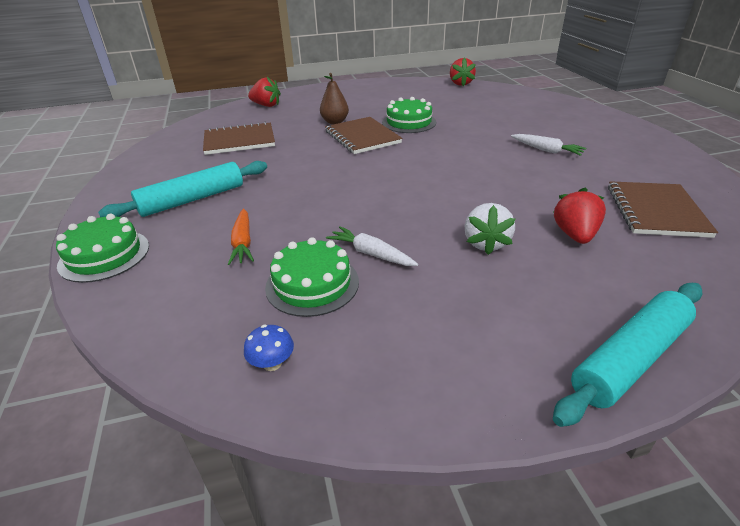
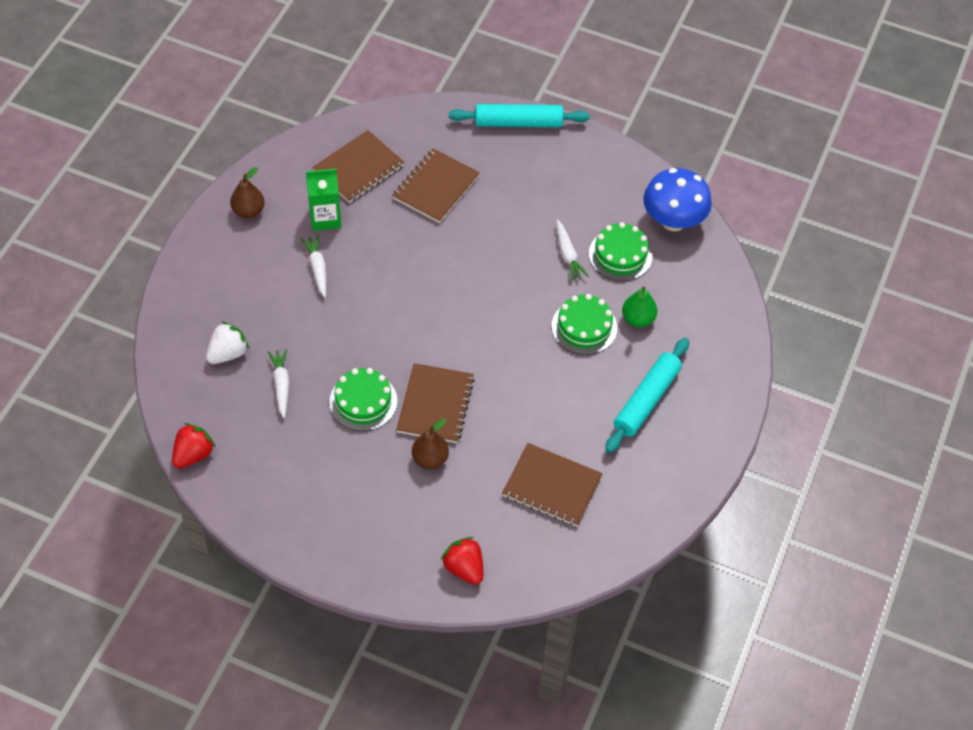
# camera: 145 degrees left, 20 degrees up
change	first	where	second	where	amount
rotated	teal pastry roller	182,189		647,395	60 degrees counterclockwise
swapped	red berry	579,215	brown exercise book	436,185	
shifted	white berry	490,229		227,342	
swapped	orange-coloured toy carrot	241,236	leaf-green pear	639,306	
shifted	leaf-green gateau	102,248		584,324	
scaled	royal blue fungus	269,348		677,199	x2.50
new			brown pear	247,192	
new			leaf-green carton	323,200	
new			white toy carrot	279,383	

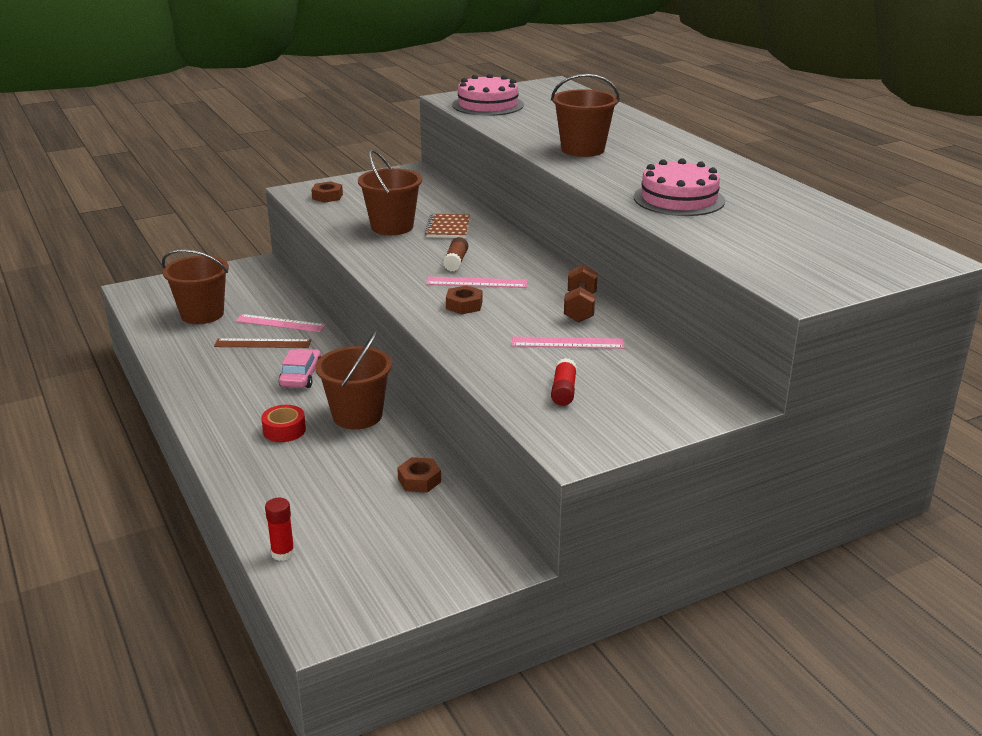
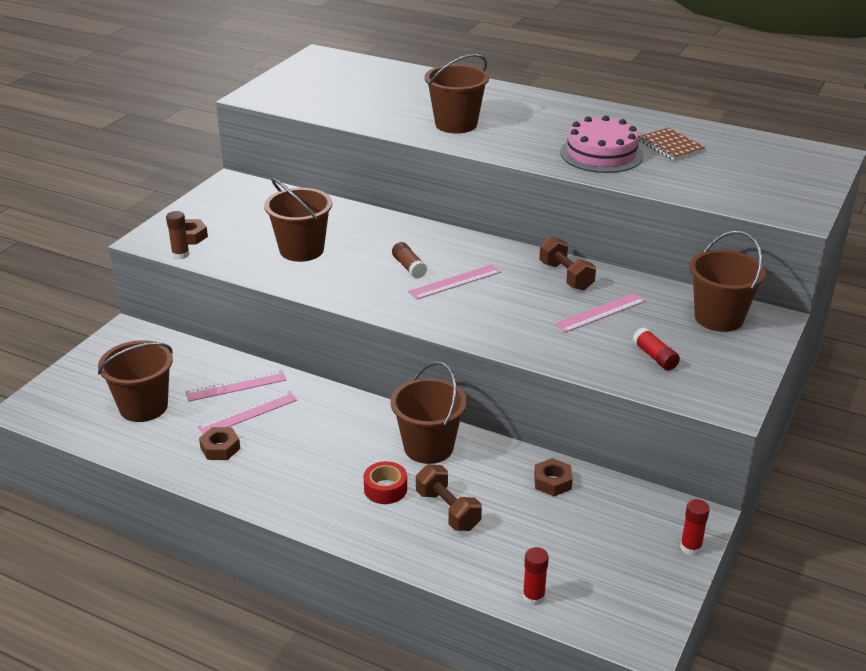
# camera: 35 degrees left, 5 degrees up
change	first	where	second	where	amount
gone	rose-pink gateau	488,95			
shifted	brown exercise book	447,226		671,144	
shifted	brown hexagon nut	464,299		219,443	
repainted	brown straightedge	262,343	rose-pink straightedge	247,412	
gone	rose-pink toy car	299,368			
new			brown glue	178,235	
new			brown pail	728,281	
new			brown free weight	449,497	
new			red glue	695,527	

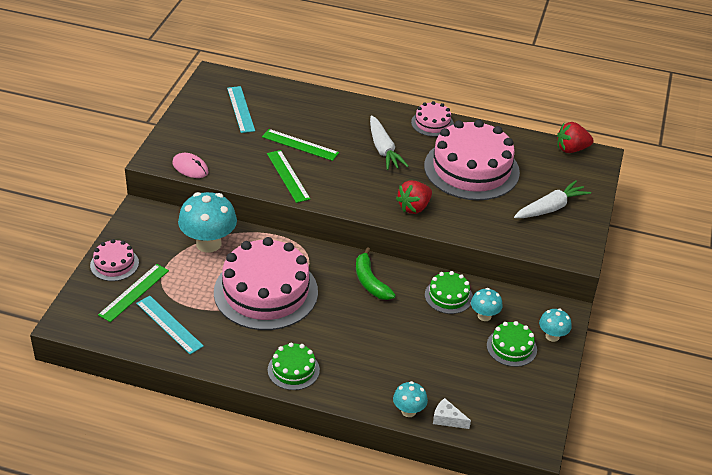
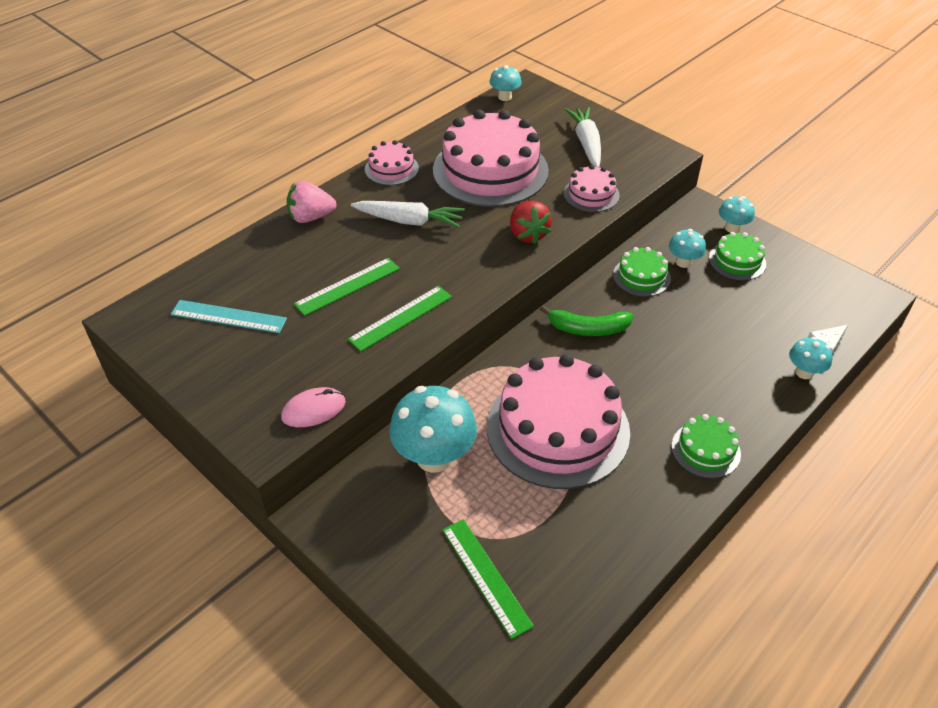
# camera: 60 degrees left, 5 degrees up
change	first	where	second	where	amount
swapped	red berry	575,137	teal fungus	505,83	
rotated	leaf-green straightedge	288,176		400,319	45 degrees counterclockwise
shifted	rose-pink gateau	114,260		592,188	
gone	teal straightedge	170,325			
new			rose-pink berry	311,202	

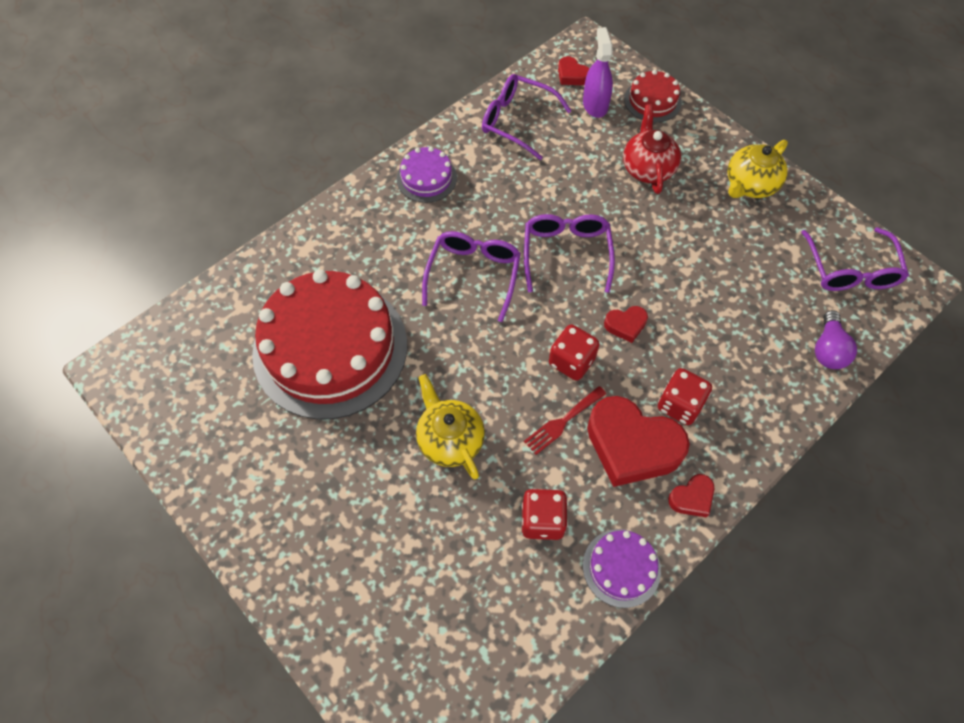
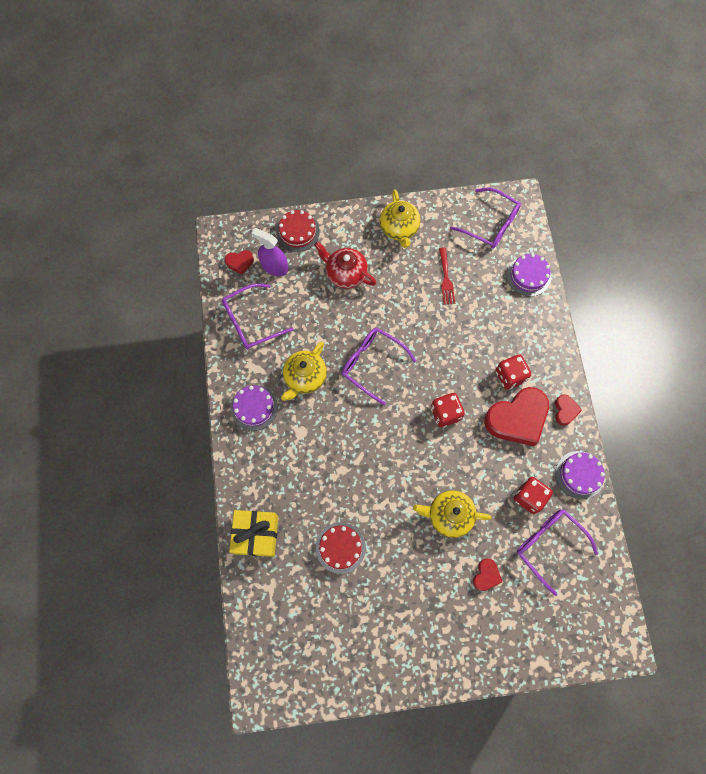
# camera: 55 degrees left, 10 degrees up
change	first	where	second	where	amount
shifted	purple glasses	471,276		557,552	
scaled	red gateau	329,345		341,548	x0.44
shifted	red love heart	626,324		487,574	
swapped	purple bulb	836,339	purple gateau	529,274	
shifted	red dinner fork	565,420		447,276	
new			golden teapot	304,371	
new			golden present	253,533	

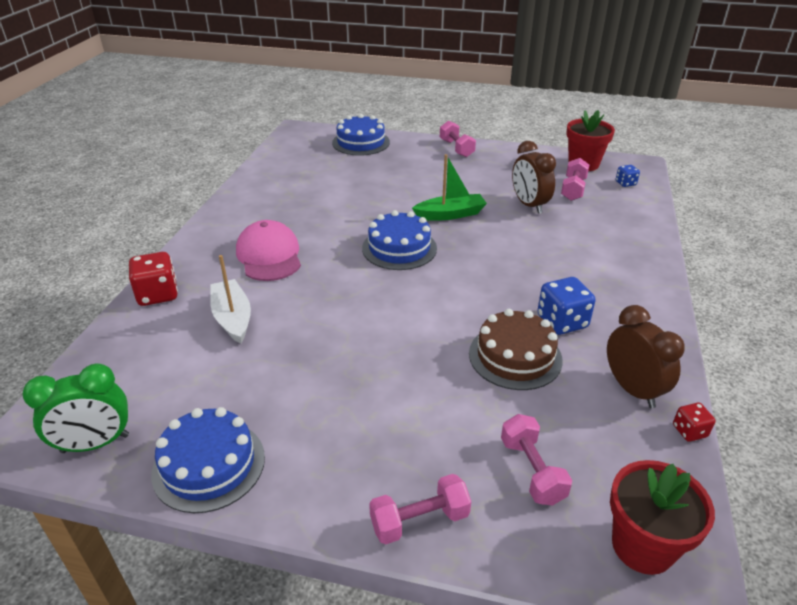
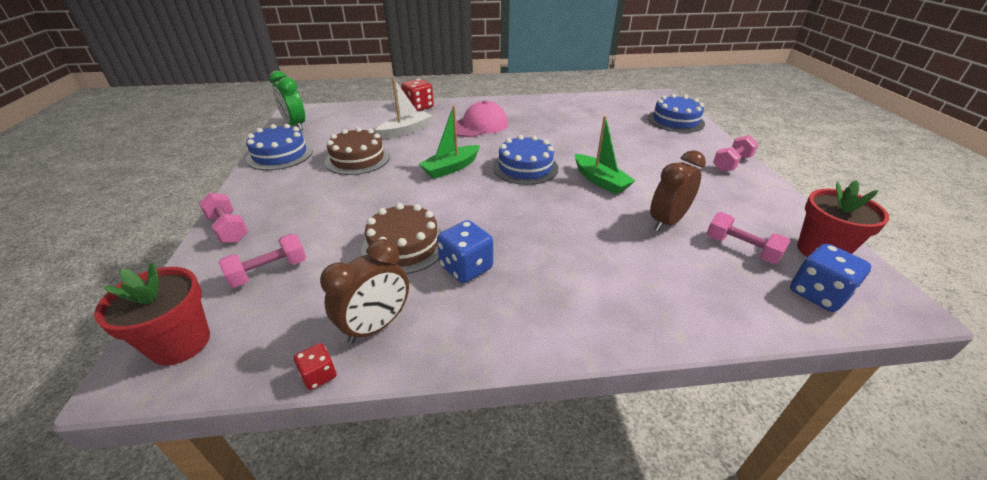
# camera: 70 degrees right, 0 degrees up
change	first	where	second	where	amount
rotated	rose-pink free weight	575,179		748,238	45 degrees clockwise
scaled	royal blue die	628,176		830,278	x1.82
new			leaf-green sailboat	449,142	
new			brown gateau	357,151	

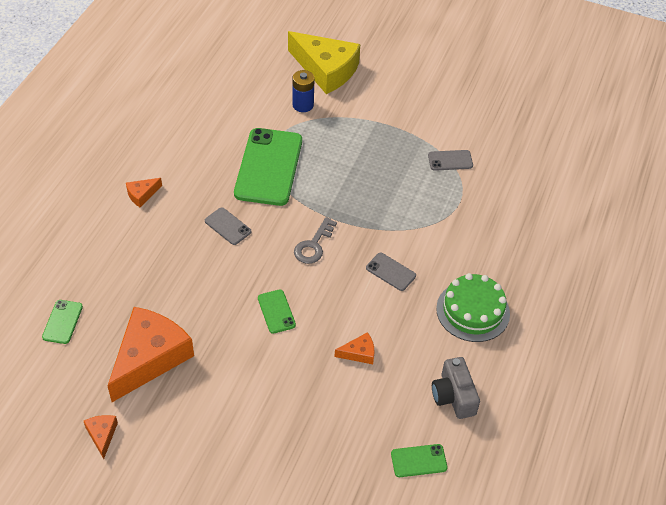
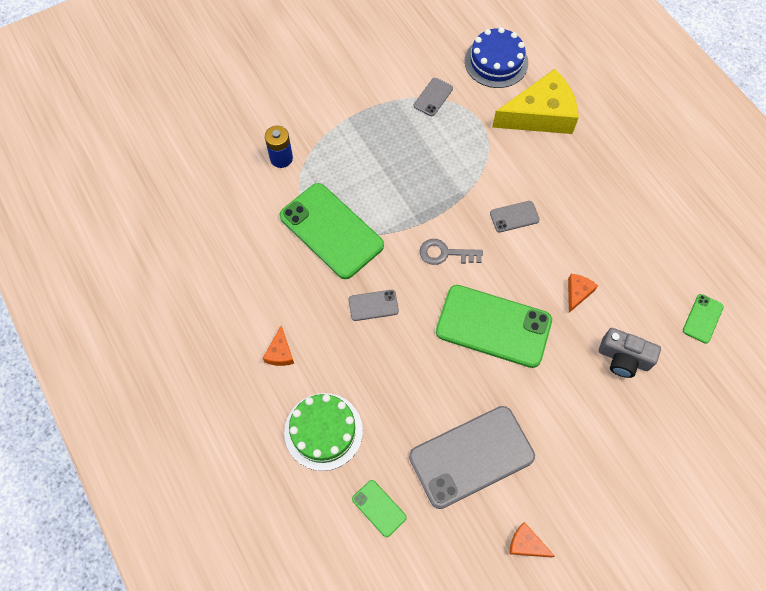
# camera: 50 degrees left, 15 degrees up
change	first	where	second	where	amount
shifted	golden cheese	324,62		535,101	
rotated	grey latchkey	315,240		451,252	120 degrees clockwise
shifted	leaf-green gateau	473,307		323,432	
scaled	leaf-green phone	277,312		494,326	x2.22
swapped	orange-coloured cheese	151,354	grey phone	472,457	
shifted	grey photo camera	456,388		630,353	
new			royal blue gateau	496,57	

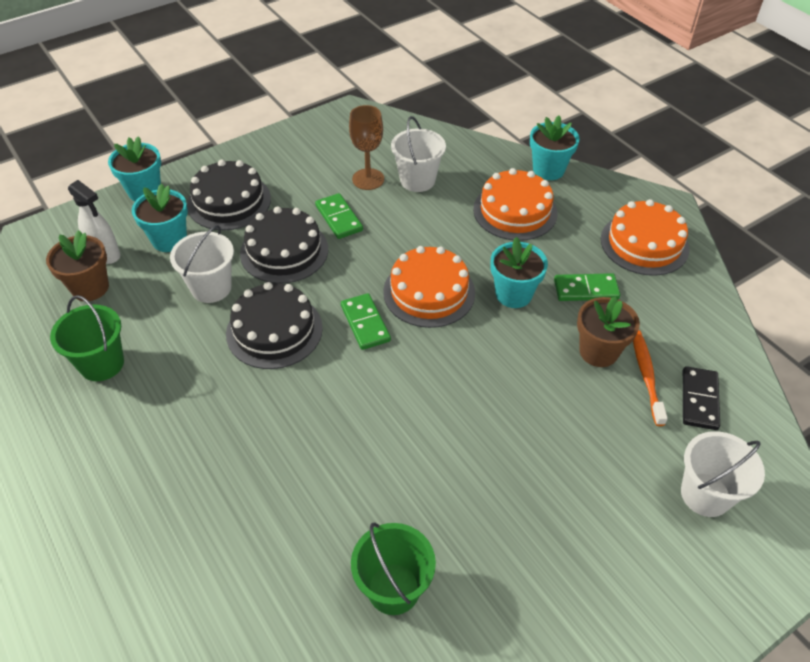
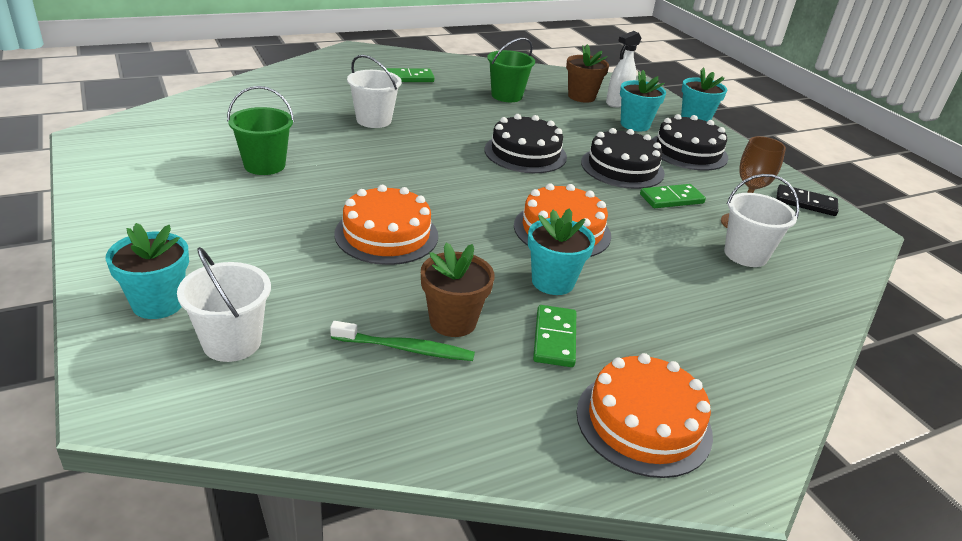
# camera: 95 degrees right, 15 degrees down
change	first	where	second	where	amount
shifted	teal flower pot	554,147		147,271	
shifted	orange-coloured gateau	515,204		386,225	
shifted	white pail	202,264		374,91	
shifted	leaf-green domino tile	366,321		410,75	
repainted	orange-coloured toothbrush	650,378	leaf-green toothbrush	402,341	
shifted	jet-black domino tile	701,398		807,200	

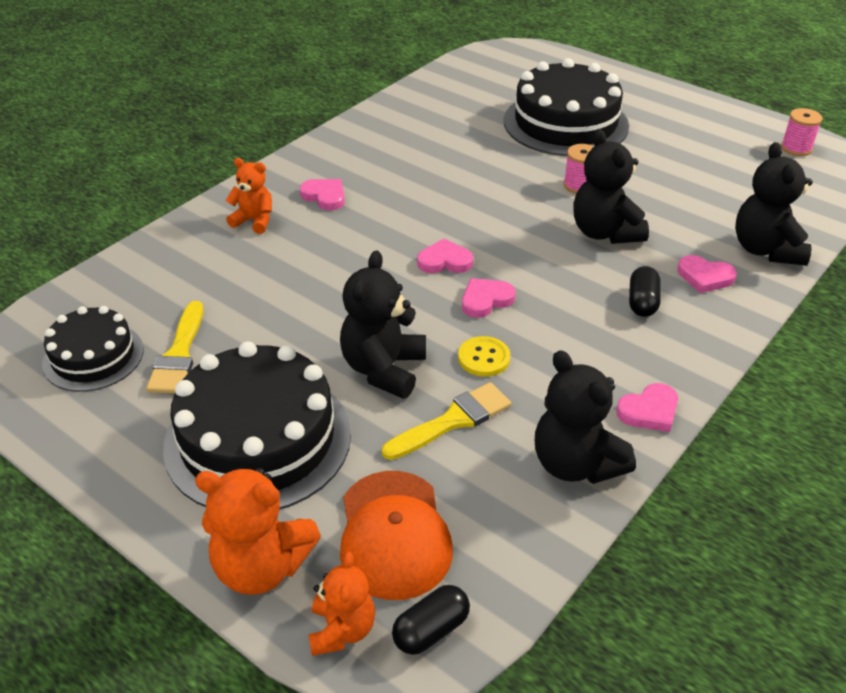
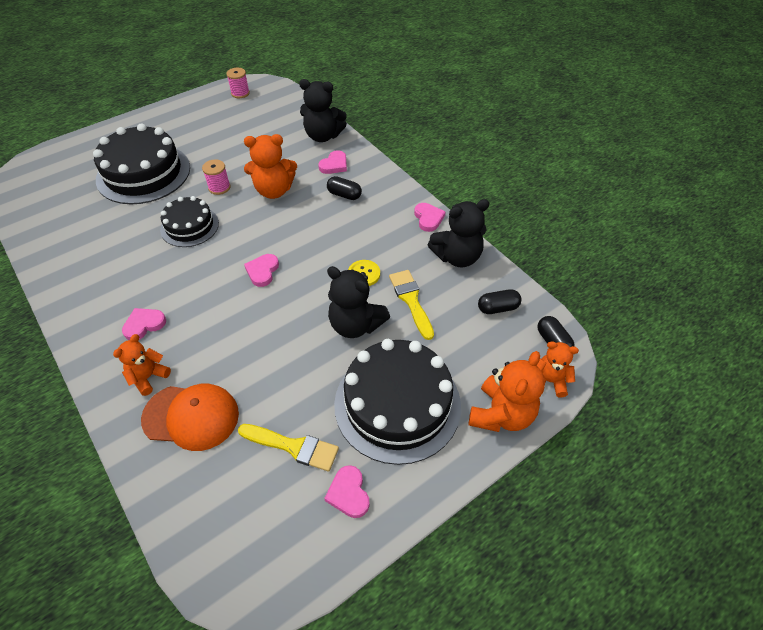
# camera: 75 degrees left, 10 degrees up
change	first	where	second	where	amount
repainted	jet-black stuffed bear	611,186	orange-coloured stuffed bear	270,166	
shifted	rose-pink love heart	489,298		347,491	
shifted	jet-black gateau	92,349		189,221	
shifted	orange-coloured baseball cap	396,535		190,417	
new			jet-black capsule	499,301	

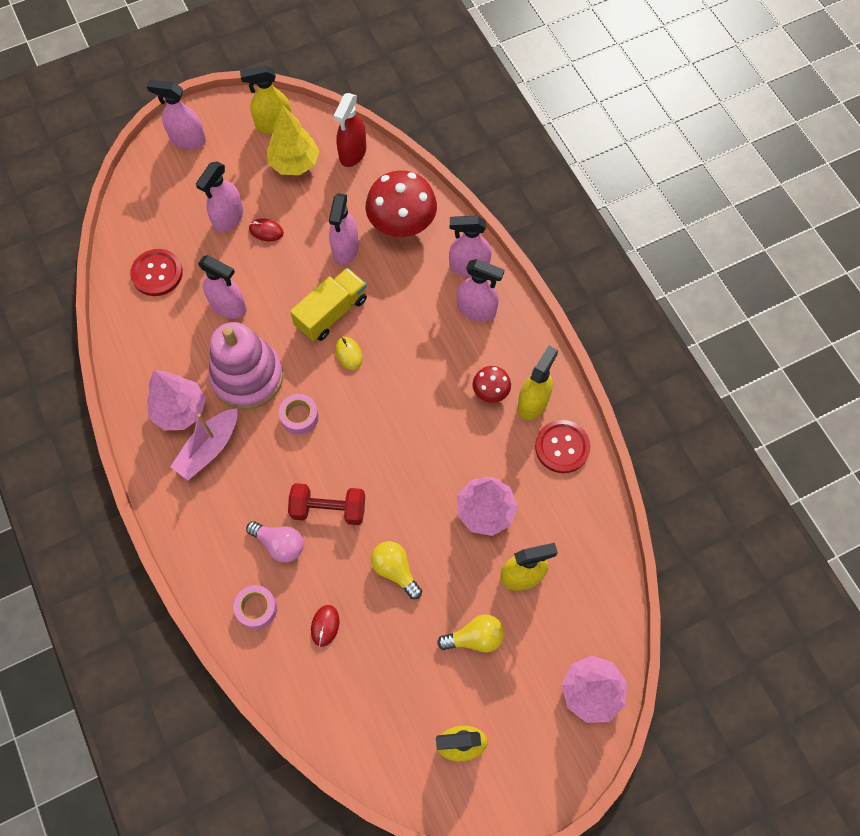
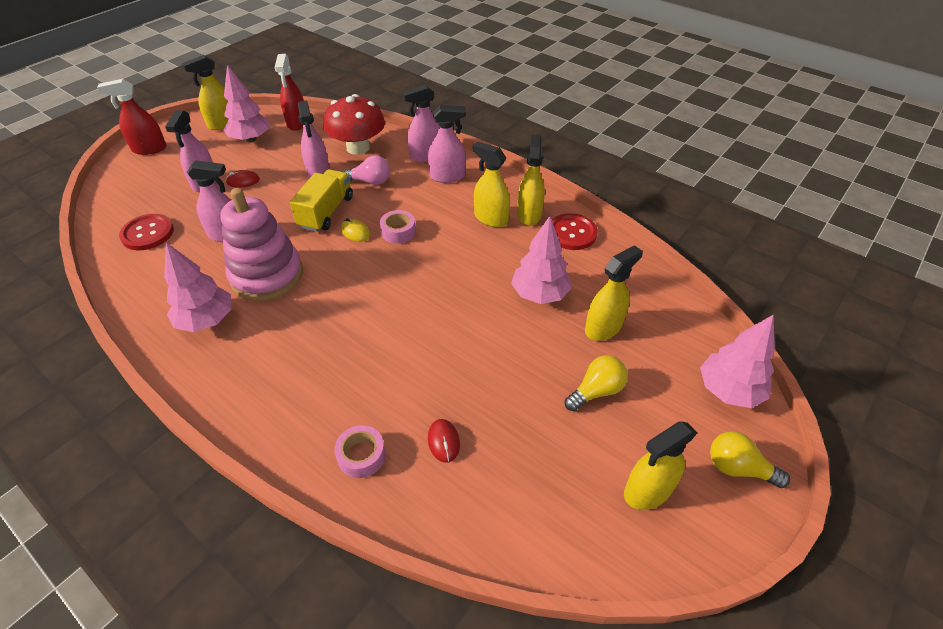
# camera: 25 degrees left, 20 degrees down
change	first	where	second	where	amount
repainted	rose-pink spray cleaner	176,114	red spray cleaner	131,117	
repainted	golden fir tree	293,140	rose-pink fir tree	246,103	
swapped	red fungus	492,384	golden spray cleaner	491,184	
shifted	rose-pink tape	299,414		398,227	
gone	rose-pink sailboat	203,444			
gone	red free weight	326,504			
shifted	rose-pink bulb	274,542		365,170	
shifted	golden bulb	396,570		750,459	

